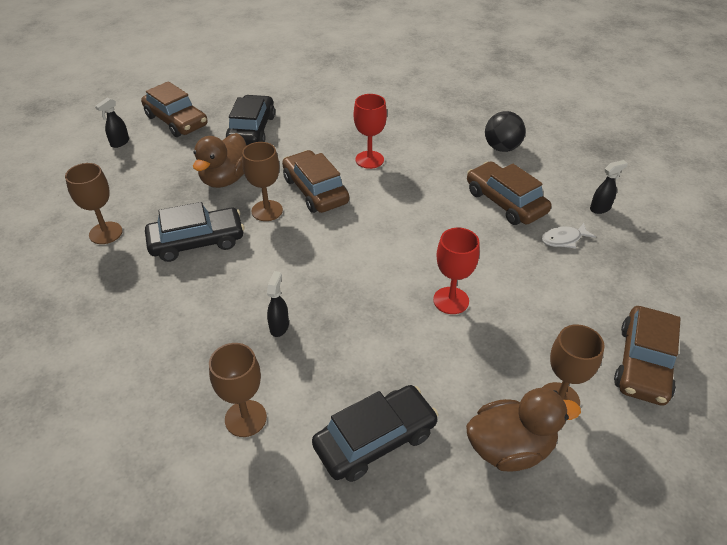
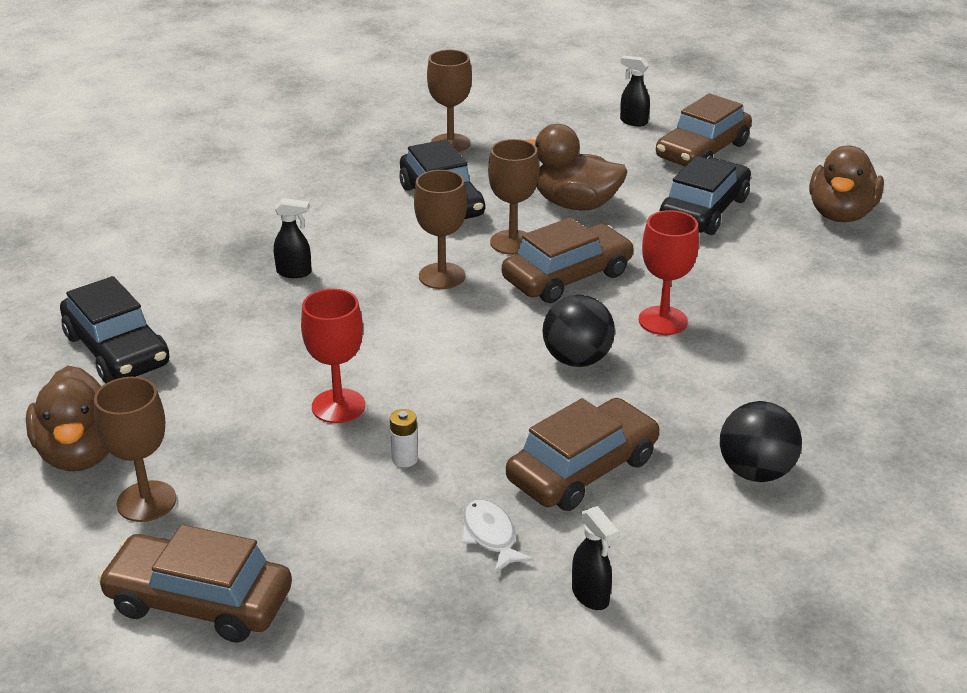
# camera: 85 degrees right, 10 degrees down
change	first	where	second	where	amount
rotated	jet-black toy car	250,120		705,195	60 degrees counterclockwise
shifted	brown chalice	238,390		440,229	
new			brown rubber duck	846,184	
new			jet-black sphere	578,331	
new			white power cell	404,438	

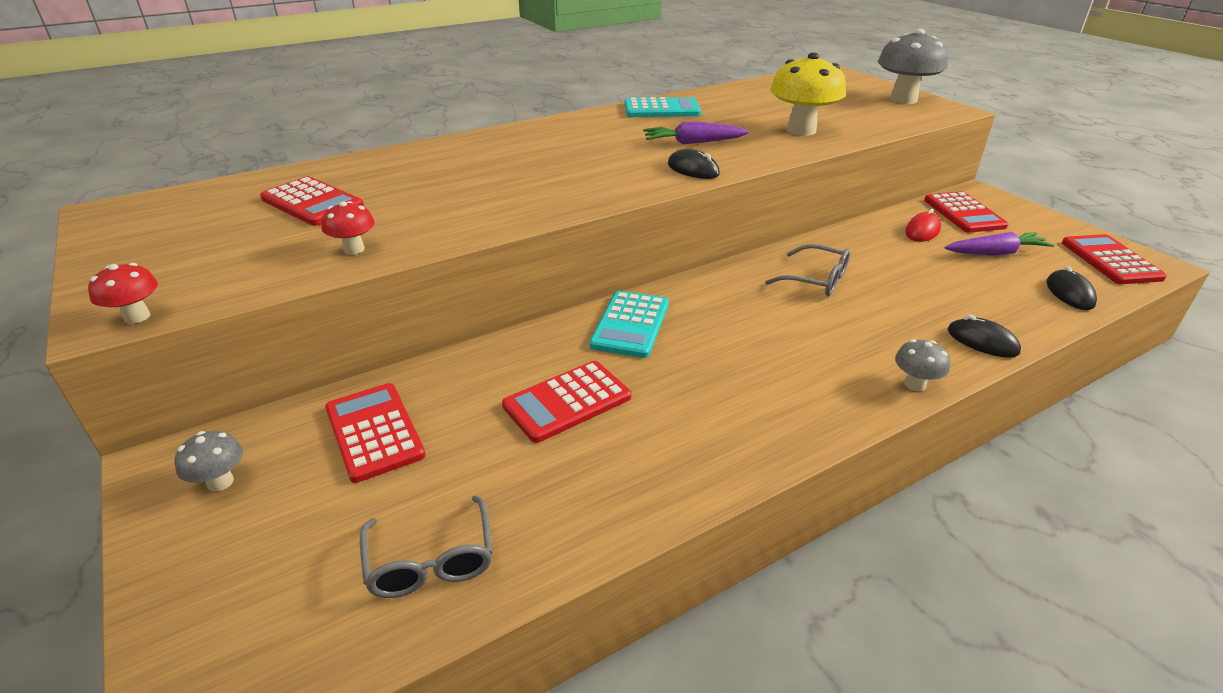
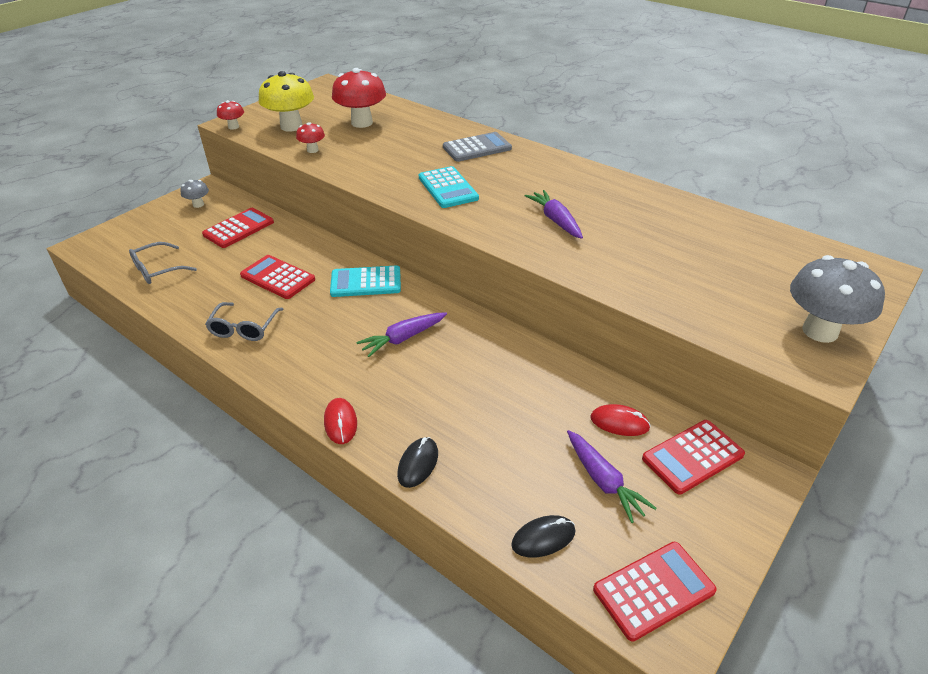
# camera: 70 degrees right, 5 degrees up
change	first	where	second	where	amount
shifted	golden fungus	808,94		286,101	
shifted	teal calculator	663,107		449,187	
gone	jet-black mouse	694,164			
swapped	red calculator	312,201	red fungus	359,98	
shifted	grey glasses	807,270		244,321	
swapped	grey fungus	922,365	red mouse	340,421	
new			grey calculator	477,147	
new			purple toy carrot	401,334	

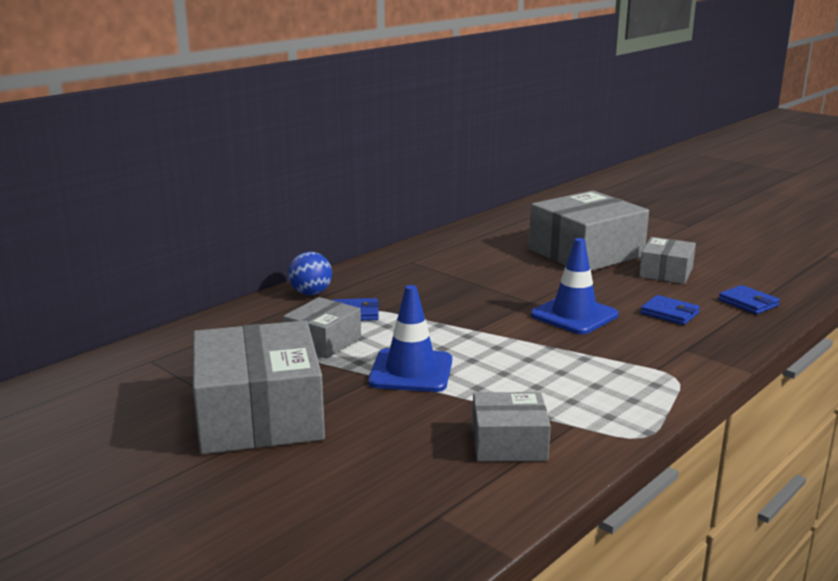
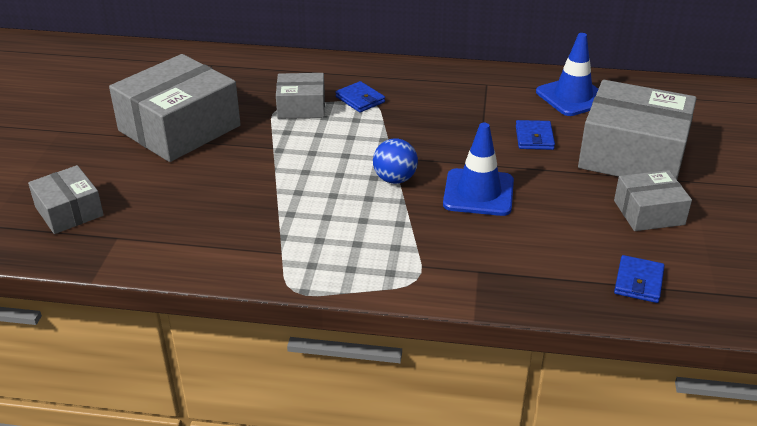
# camera: 55 degrees right, 15 degrees up
change	first	where	second	where	amount
shifted	royal blue sphere	310,273		395,161	
shifted	royal blue traffic cone	410,338		567,74	
shifted	royal blue billfold	670,310		535,135	
shifted	grey parcel	511,427		66,199	

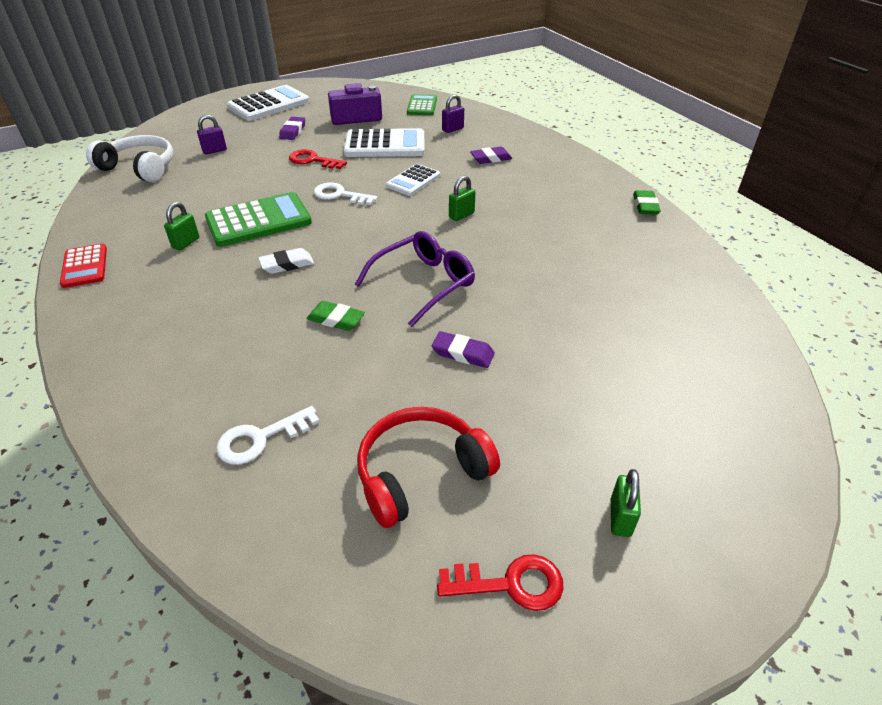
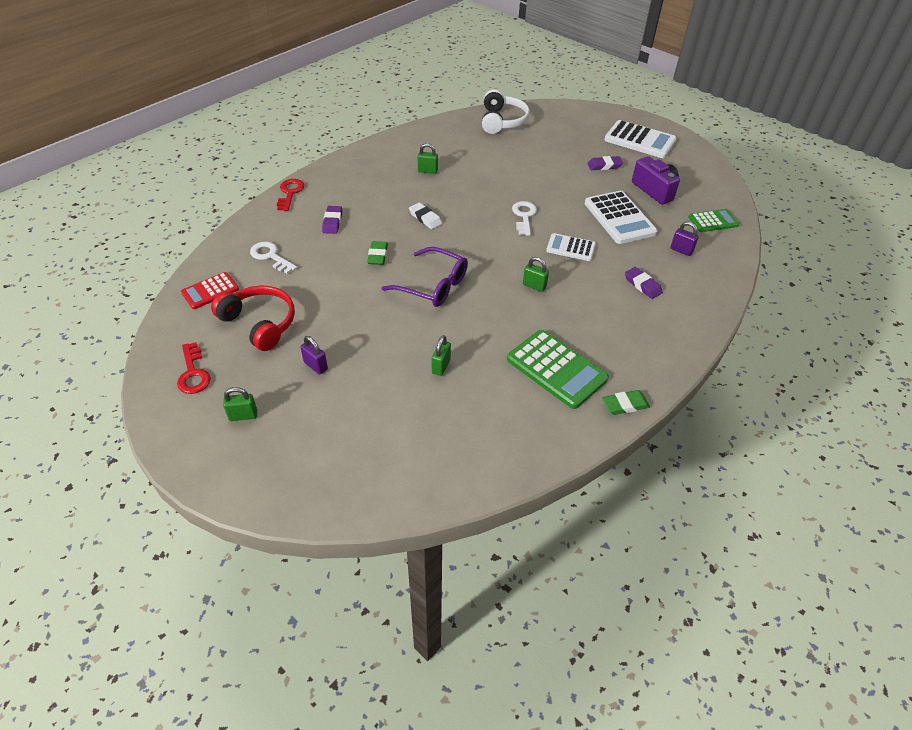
# camera: 70 degrees right, 5 degrees up
change	first	where	second	where	amount
shifted	purple padlock	212,135		314,355	
shifted	red latchkey	318,159		290,195	
shifted	leaf-green calculator	258,219		558,369	
shifted	red calculator	83,266		210,290	
shifted	purple gum eraser	463,349		332,220	
new			leaf-green padlock	441,355	

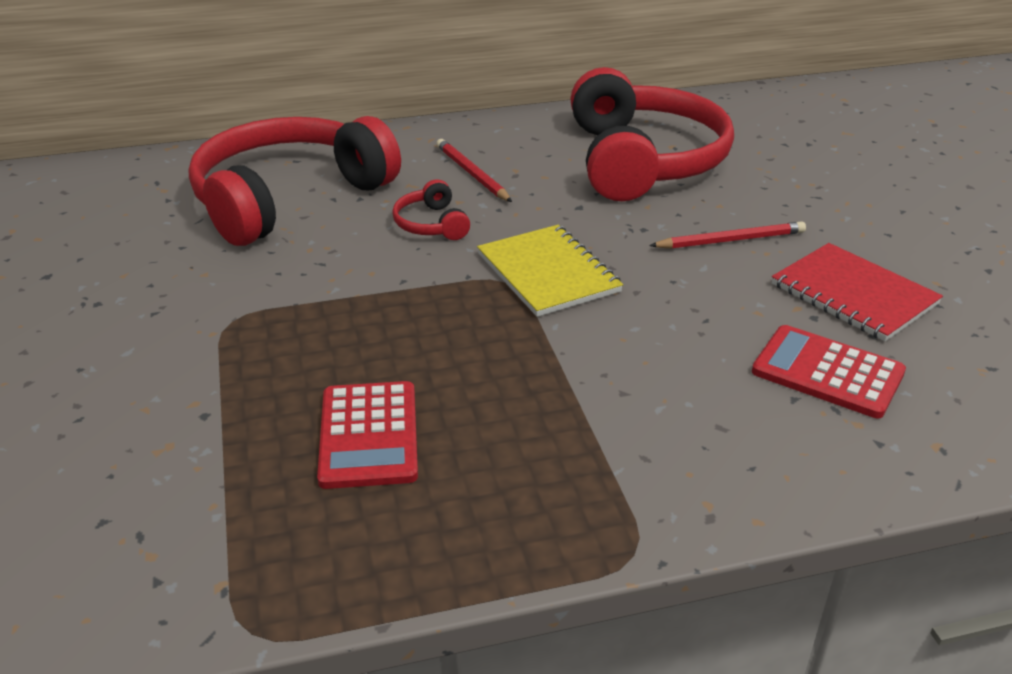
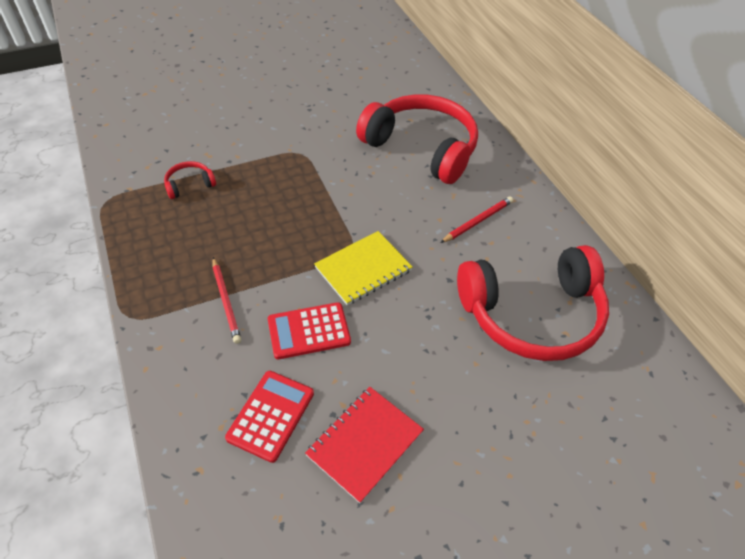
# camera: 80 degrees right, 15 degrees up
change	first	where	second	where	amount
shifted	red over-ear headphones	431,209		190,180	
shifted	red lead pencil	727,235		227,300	
shifted	red calculator	367,435		309,330	

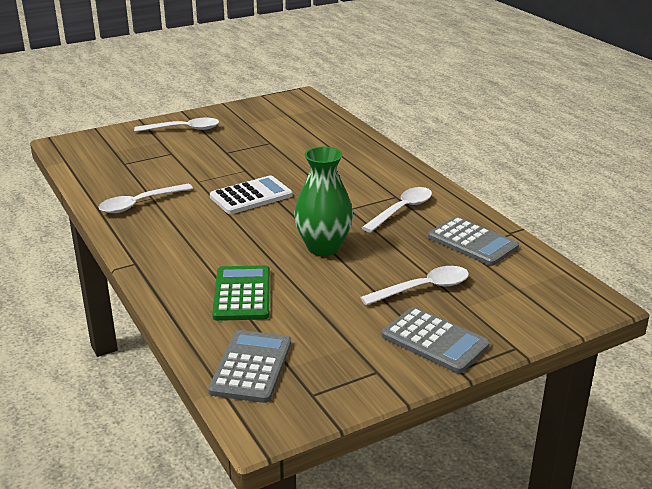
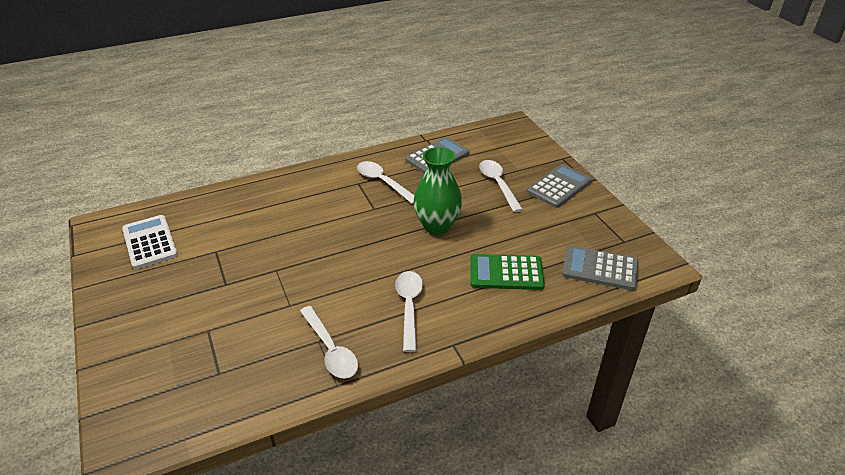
# camera: 85 degrees left, 10 degrees up
change	first	where	second	where	amount
shifted	white tablespoon	176,125		409,311	
shifted	white calculator	251,194		150,242	

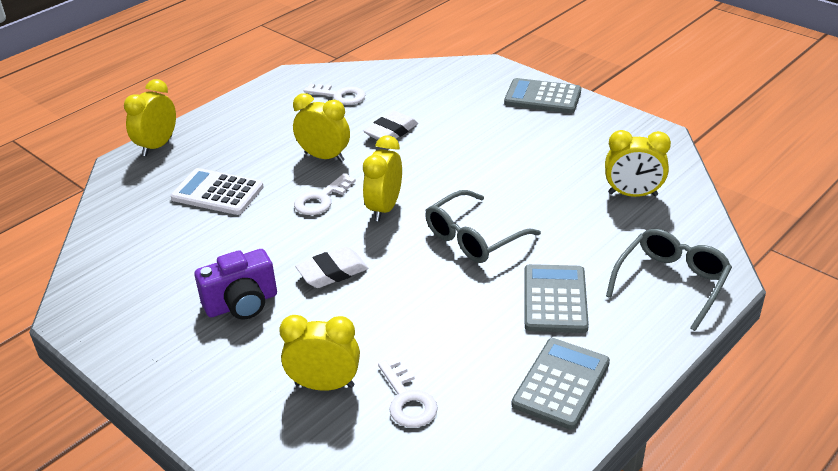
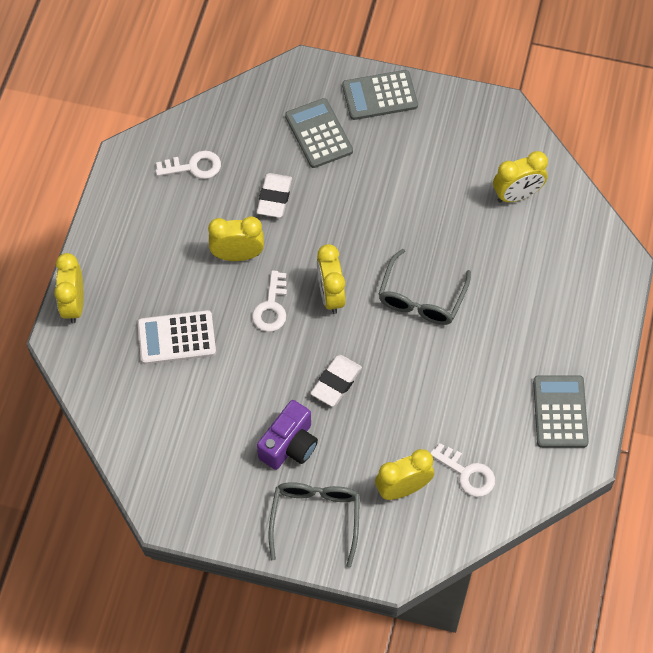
# camera: 30 degrees left, 25 degrees up
change	first	where	second	where	amount
shifted	grey glasses	669,280		314,525	
shifted	grey calculator	556,298		319,133	

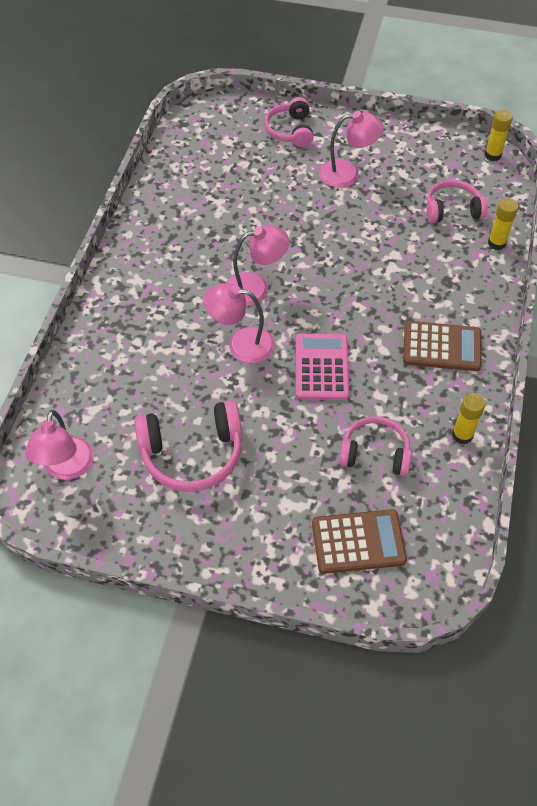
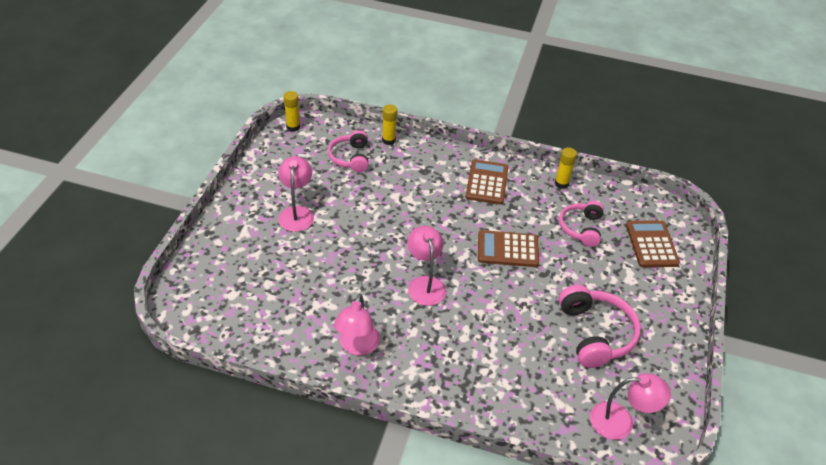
# camera: 90 degrees left, 10 degrees down
change	first	where	second	where	amount
gone	rose-pink over-ear headphones	289,122			
shifted	rose-pink lamp	239,323		357,325	
repainted	rose-pink calculator	323,366	brown calculator	508,248	

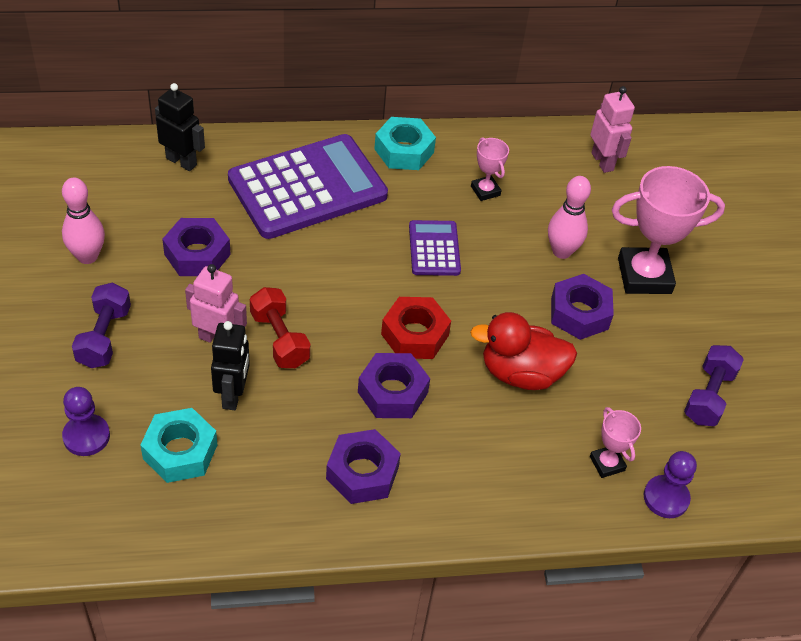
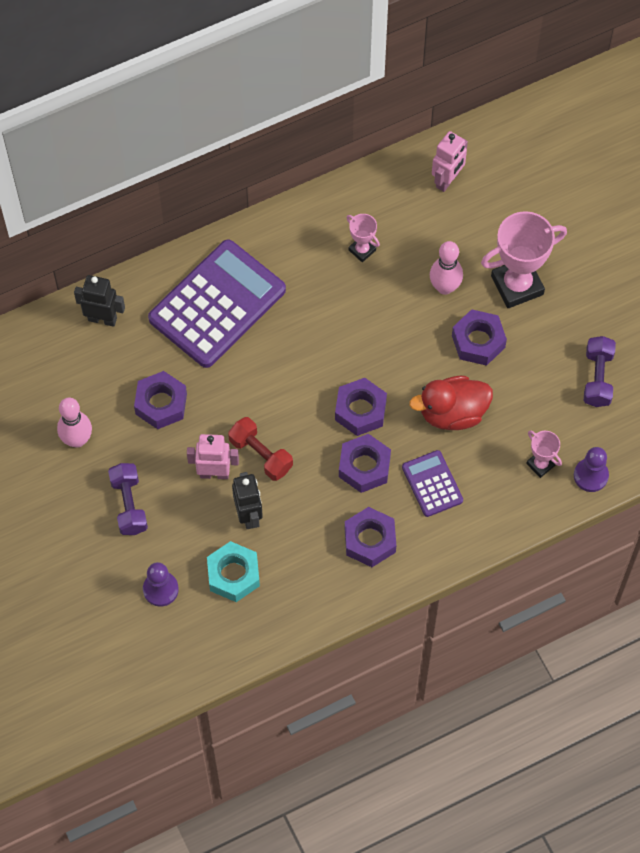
# camera: 15 degrees left, 15 degrees up
change	first	where	second	where	amount
rotated	rose-pink robot figure	612,129		450,161	75 degrees clockwise
gone	teal hexagon nut	405,143			
shifted	purple calculator	435,248		432,483	
repainted	red hexagon nut	416,328	purple hexagon nut	361,407	

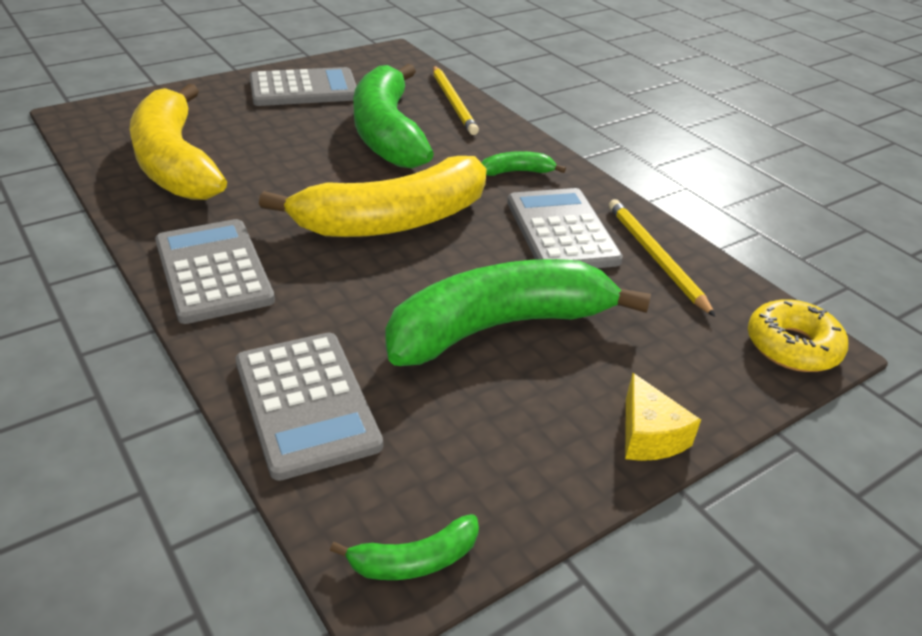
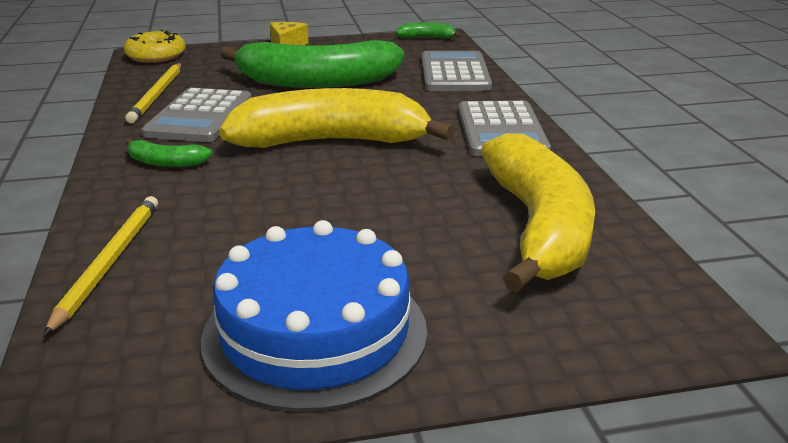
# camera: 155 degrees left, 10 degrees down
change	first	where	second	where	amount
gone	leaf-green toy banana	393,116			
swapped	grey calculator	303,86	royal blue gateau	314,316	

